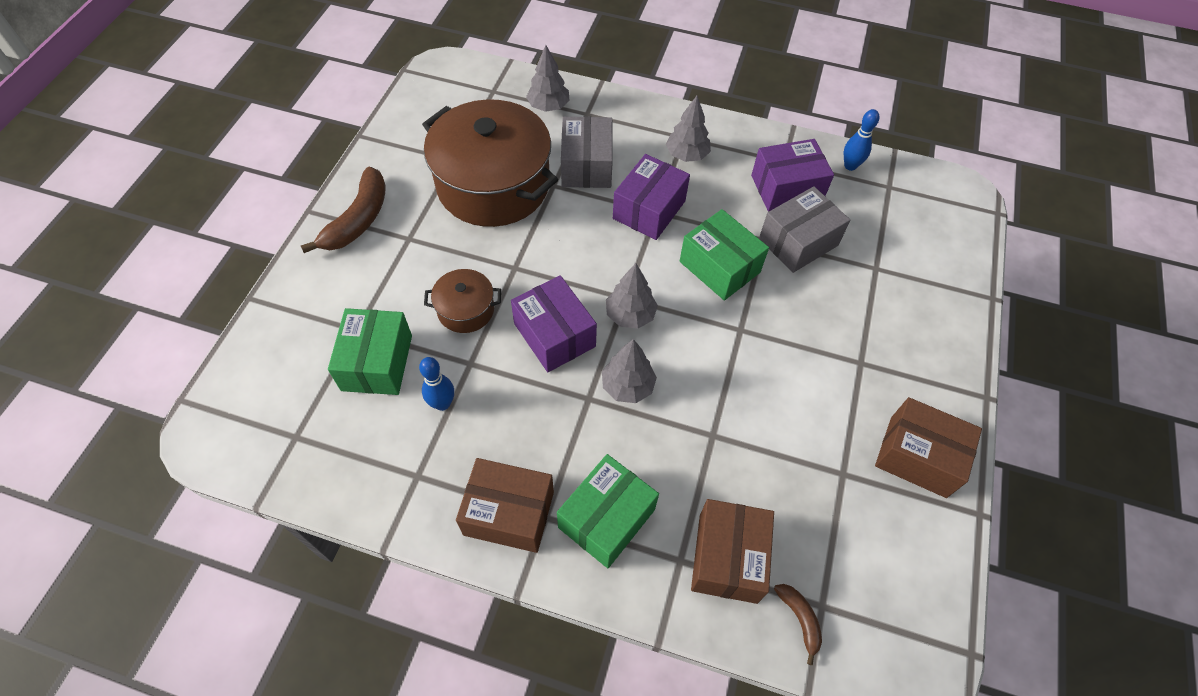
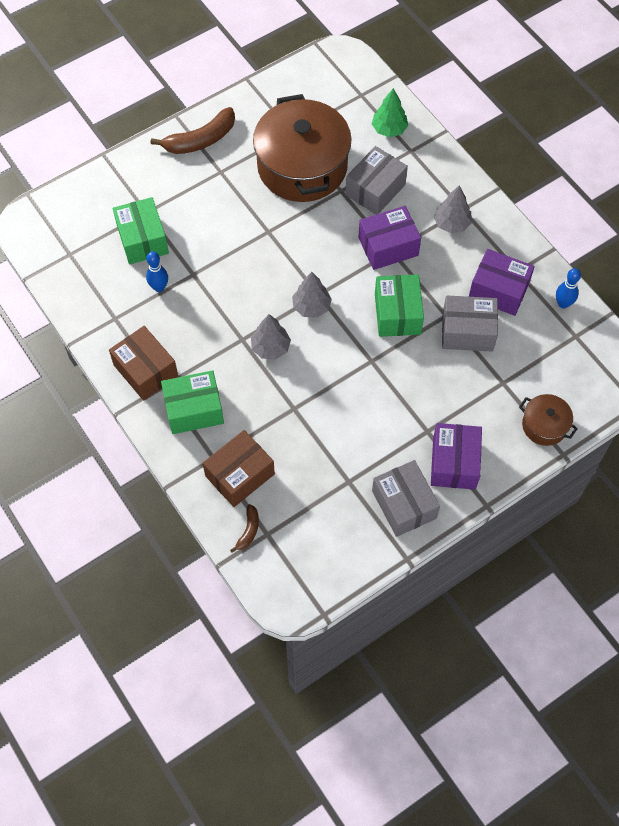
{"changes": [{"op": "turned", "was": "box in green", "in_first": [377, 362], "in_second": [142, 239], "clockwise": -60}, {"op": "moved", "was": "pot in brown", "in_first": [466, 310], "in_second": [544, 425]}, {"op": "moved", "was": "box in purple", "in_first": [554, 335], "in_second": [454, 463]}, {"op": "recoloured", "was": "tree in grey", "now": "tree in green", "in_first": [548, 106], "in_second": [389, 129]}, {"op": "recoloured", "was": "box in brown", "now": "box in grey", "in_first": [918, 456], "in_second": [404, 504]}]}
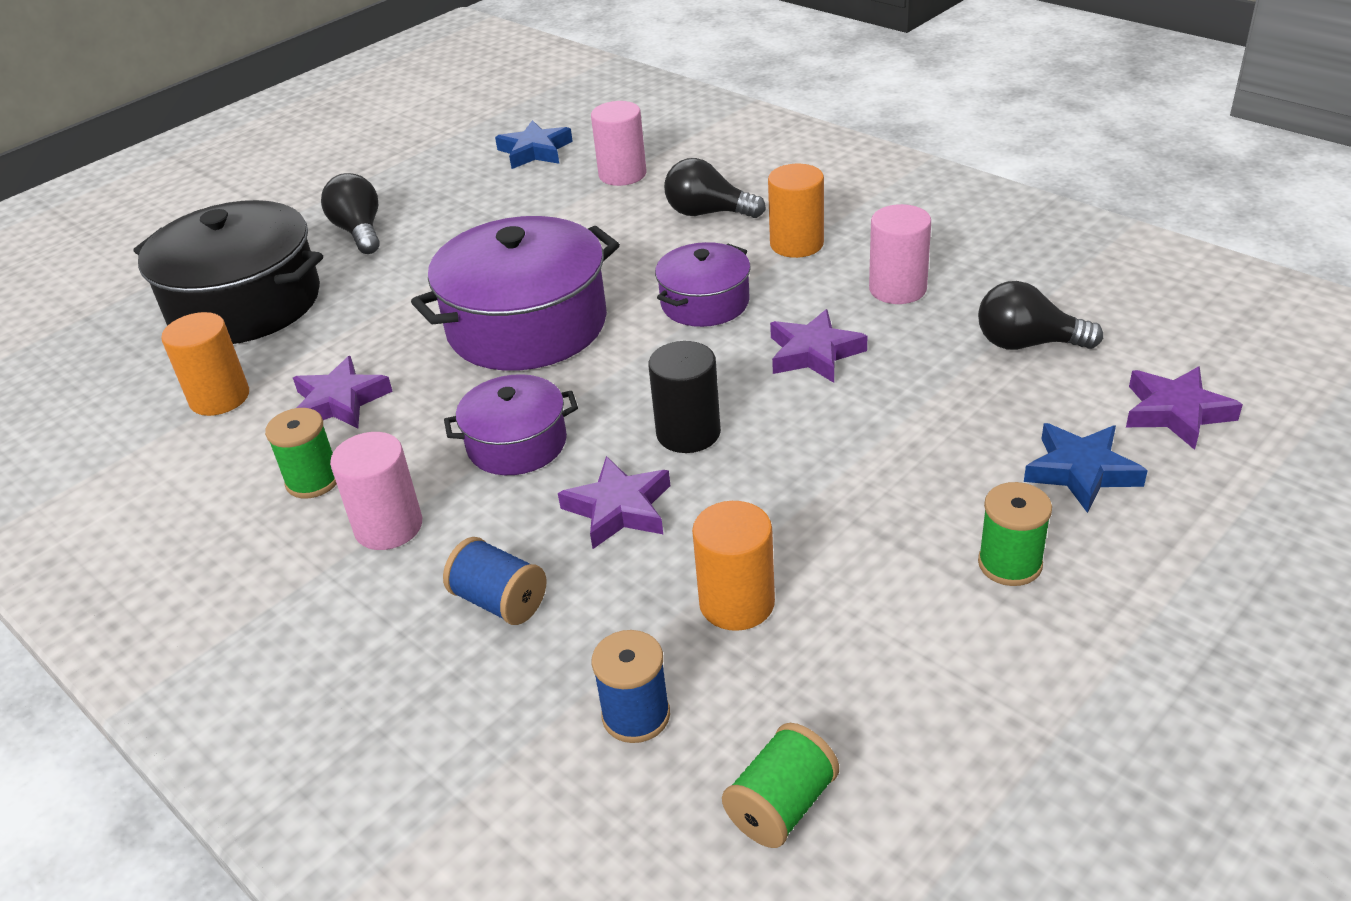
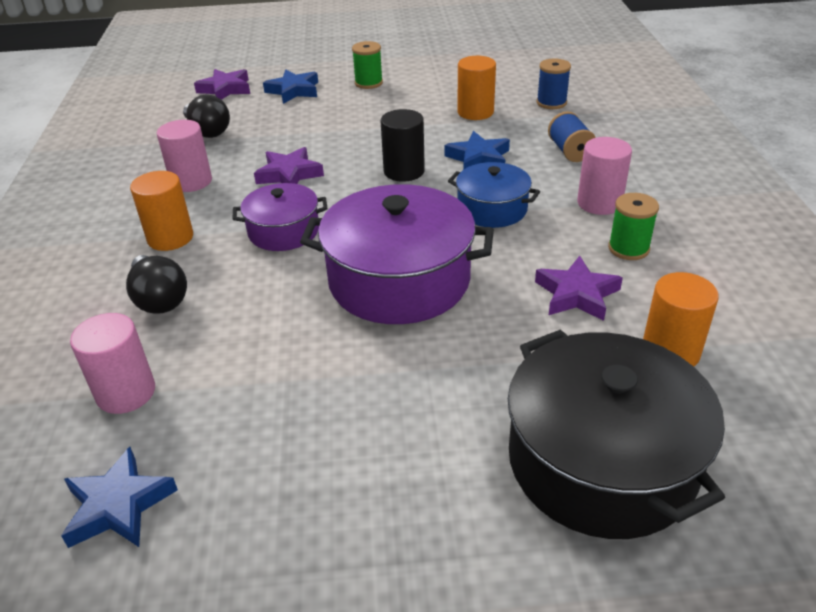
{"changes": [{"op": "removed", "was": "light bulb in black", "in_first": [359, 231]}, {"op": "recoloured", "was": "pot in purple", "now": "pot in blue", "in_first": [517, 444], "in_second": [492, 209]}, {"op": "recoloured", "was": "star in purple", "now": "star in blue", "in_first": [619, 509], "in_second": [478, 158]}, {"op": "removed", "was": "spool in green", "in_first": [782, 805]}]}
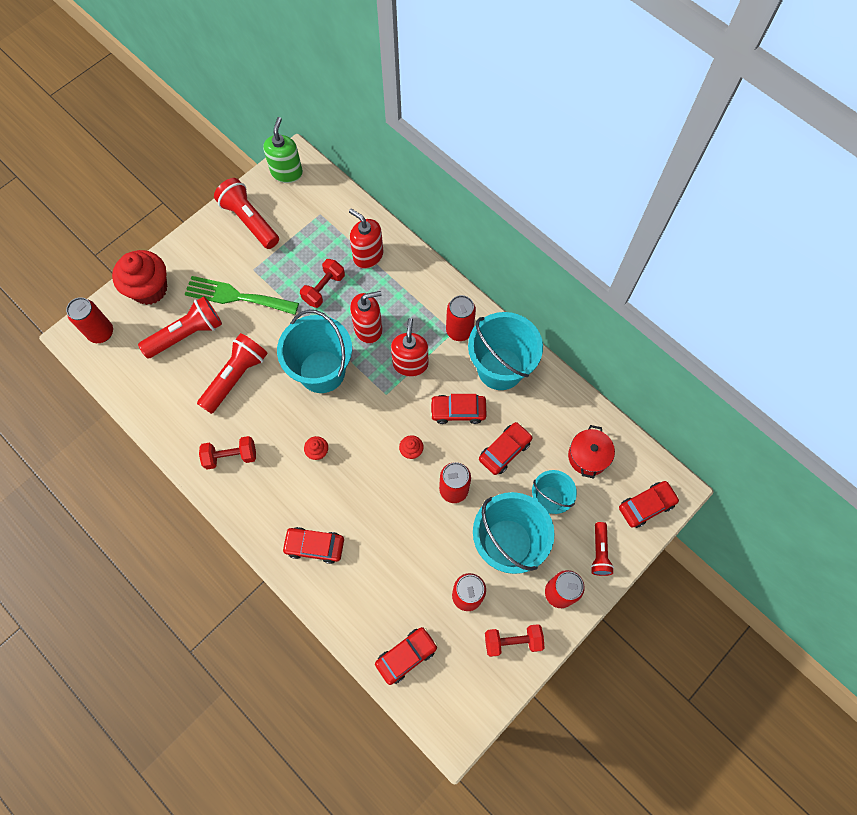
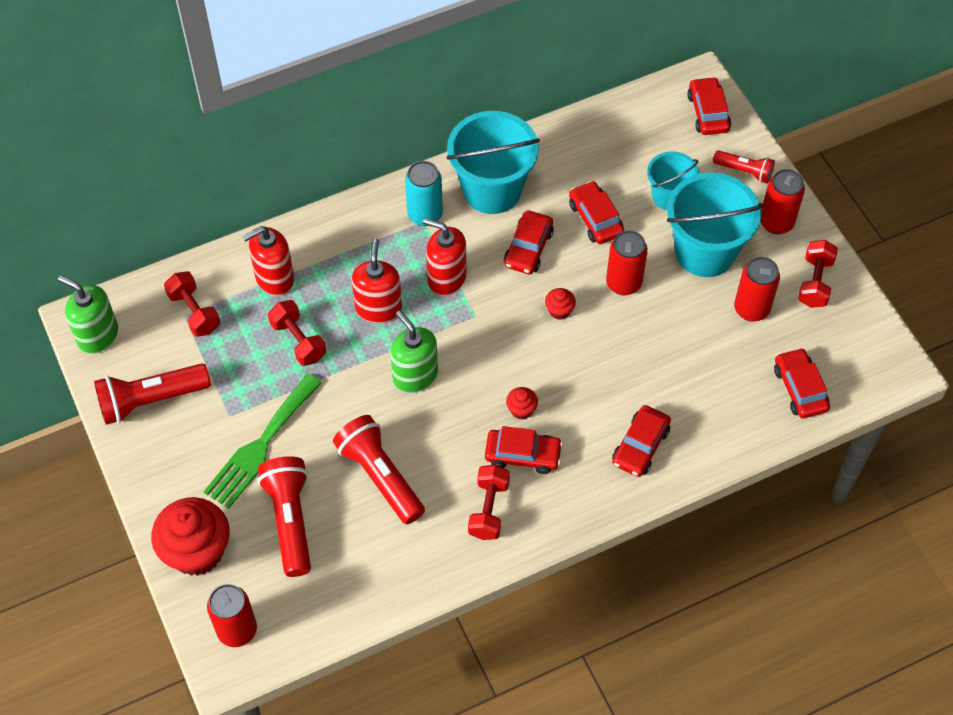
{"changes": [{"op": "replaced", "was": "bucket in turquoise", "now": "soap dispenser in green", "in_first": [322, 371], "in_second": [415, 375]}, {"op": "recoloured", "was": "can in red", "now": "can in turquoise", "in_first": [459, 331], "in_second": [425, 214]}, {"op": "removed", "was": "pot in red", "in_first": [588, 456]}, {"op": "added", "now": "dumbbell in red", "in_second": [194, 312]}, {"op": "added", "now": "car in red", "in_second": [523, 455]}]}
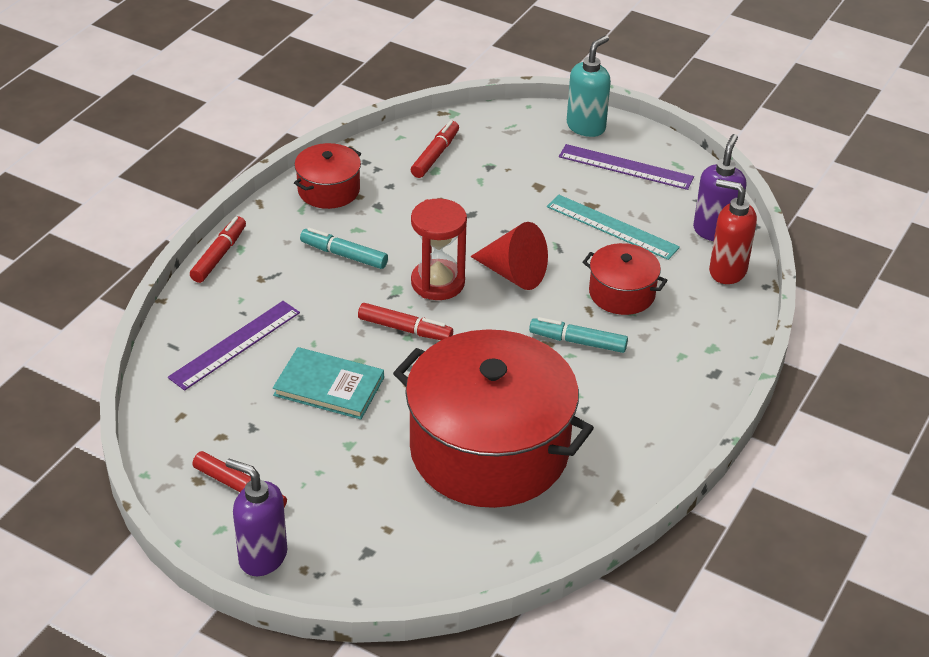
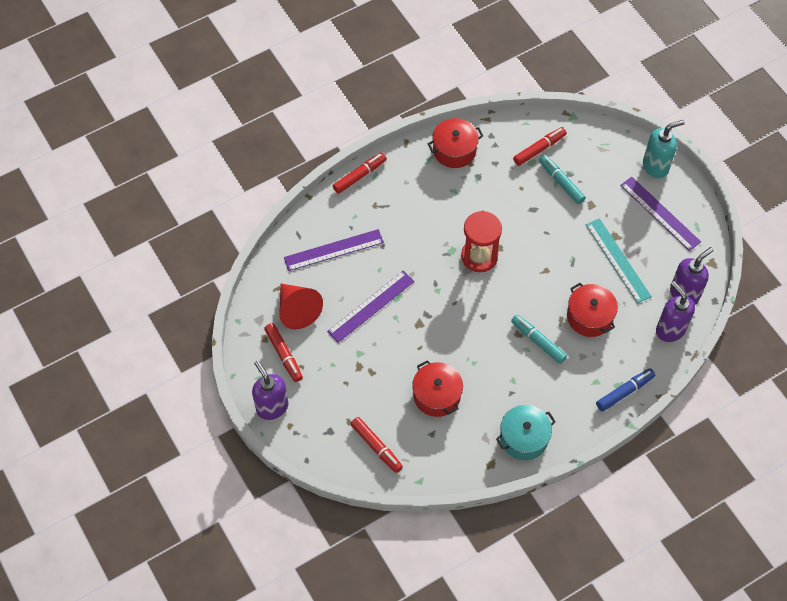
{"changes": [{"op": "replaced", "was": "book in turquoise", "now": "ruler in purple", "in_first": [329, 386], "in_second": [371, 306]}, {"op": "moved", "was": "marker in turquoise", "in_first": [344, 255], "in_second": [561, 182]}, {"op": "moved", "was": "marker in red", "in_first": [405, 329], "in_second": [376, 447]}, {"op": "resized", "was": "pot in red", "in_first": [489, 450], "in_second": [437, 395], "ratio": 0.46}, {"op": "moved", "was": "cone in red", "in_first": [513, 273], "in_second": [297, 310]}, {"op": "recoloured", "was": "soap dispenser in red", "now": "soap dispenser in purple", "in_first": [727, 271], "in_second": [670, 330]}, {"op": "added", "now": "pot in turquoise", "in_second": [524, 438]}, {"op": "added", "now": "marker in blue", "in_second": [624, 392]}]}
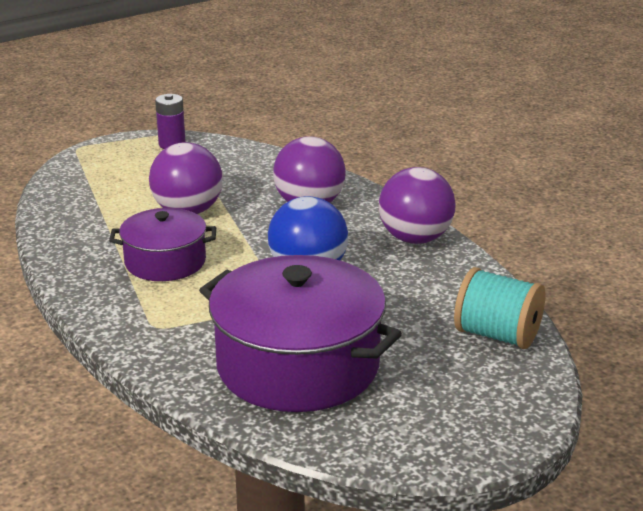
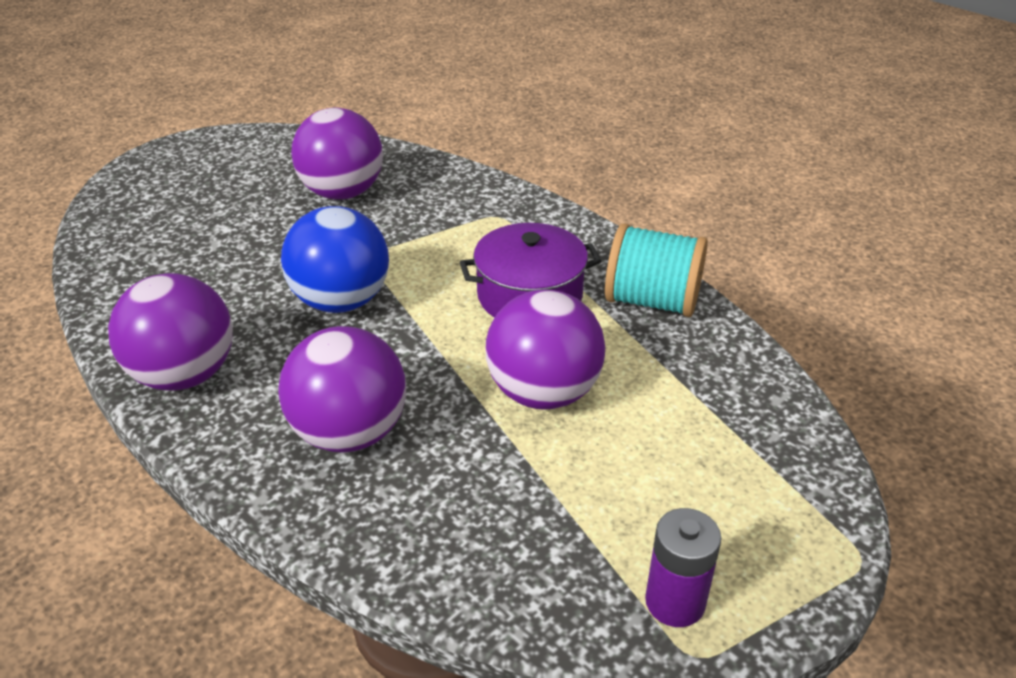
{"changes": [{"op": "replaced", "was": "pot in purple", "now": "ball in purple", "in_first": [298, 365], "in_second": [342, 193]}, {"op": "moved", "was": "spool in turquoise", "in_first": [497, 335], "in_second": [652, 301]}]}
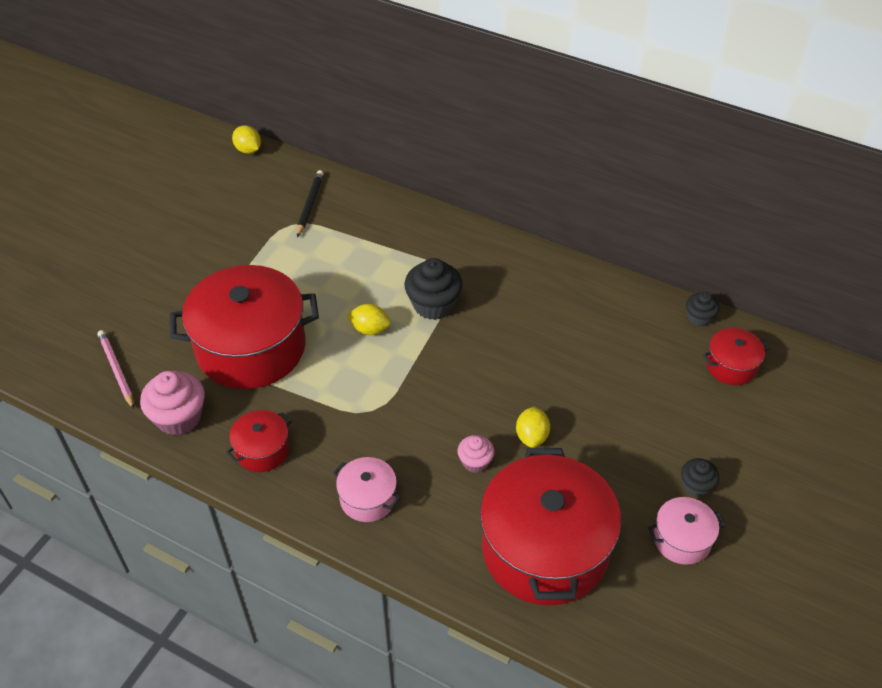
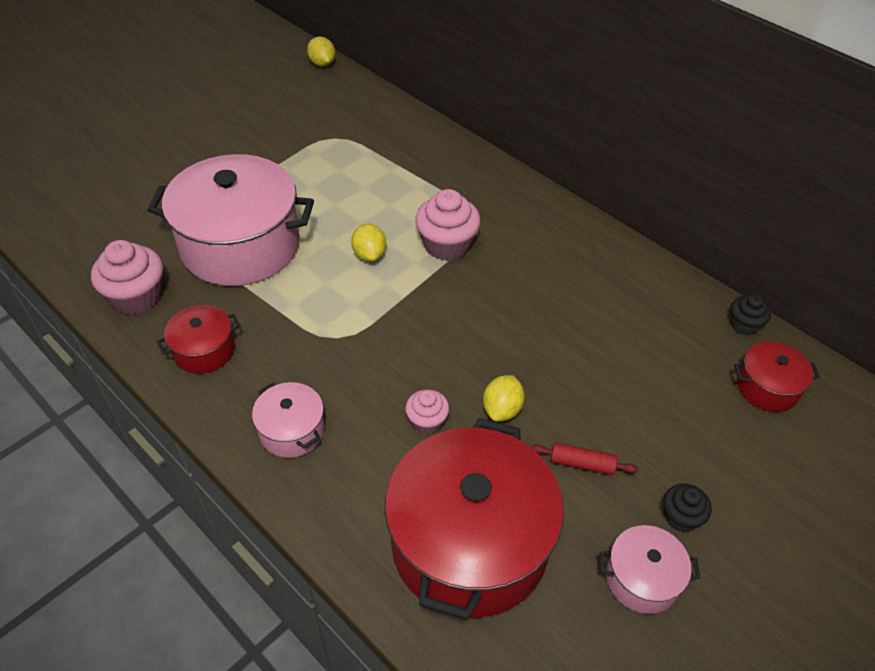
{"changes": [{"op": "removed", "was": "pencil in pink", "in_first": [117, 370]}, {"op": "recoloured", "was": "pot in red", "now": "pot in pink", "in_first": [251, 348], "in_second": [240, 245]}, {"op": "removed", "was": "pencil in black", "in_first": [310, 204]}, {"op": "turned", "was": "lemon in yellow", "in_first": [370, 329], "in_second": [369, 254], "clockwise": 45}, {"op": "recoloured", "was": "cupcake in black", "now": "cupcake in pink", "in_first": [433, 305], "in_second": [446, 245]}, {"op": "added", "now": "rolling pin in red", "in_second": [582, 464]}]}
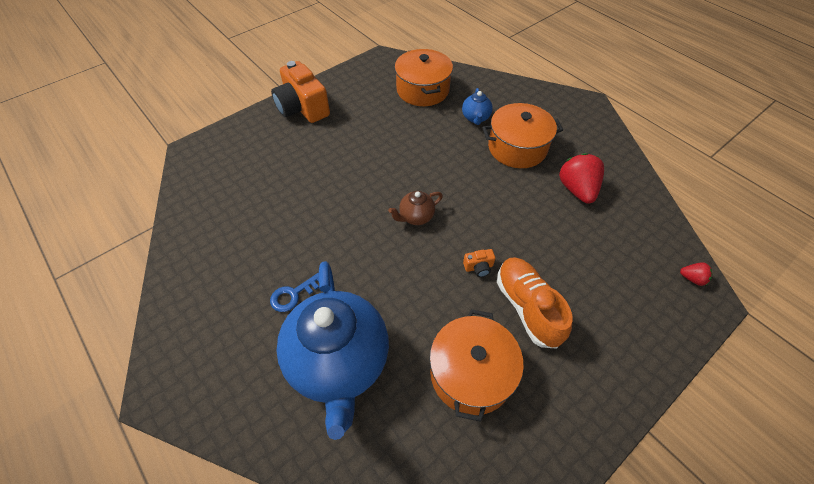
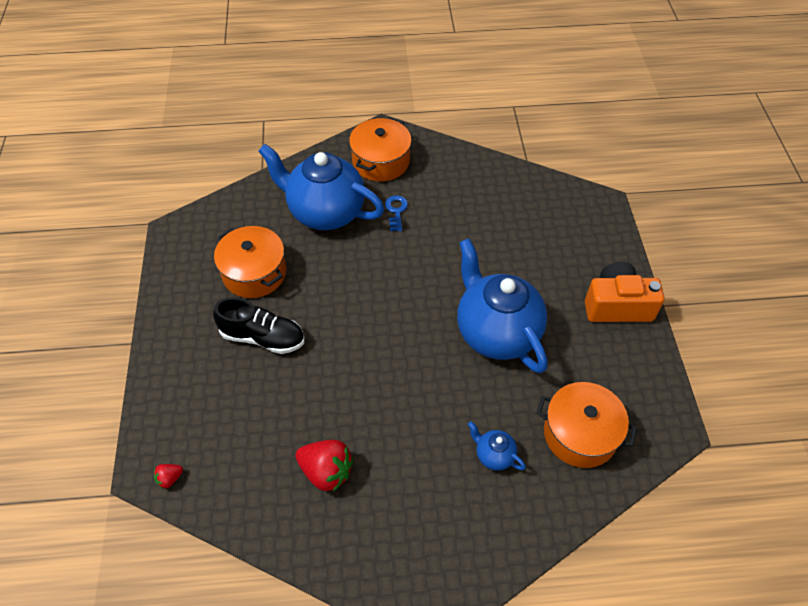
{"changes": [{"op": "removed", "was": "teapot in brown", "in_first": [416, 217]}, {"op": "removed", "was": "camera in orange", "in_first": [478, 267]}, {"op": "moved", "was": "pot in orange", "in_first": [517, 148], "in_second": [381, 161]}, {"op": "recoloured", "was": "shoe in orange", "now": "shoe in black", "in_first": [527, 307], "in_second": [263, 337]}, {"op": "added", "now": "teapot in blue", "in_second": [496, 332]}]}
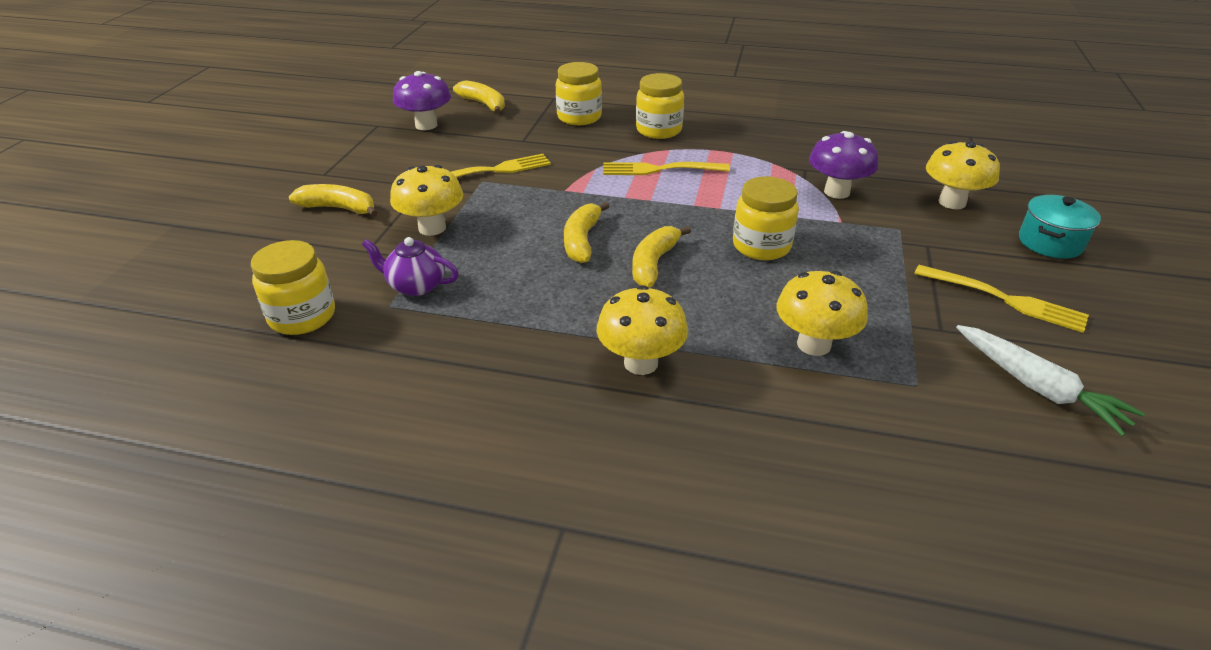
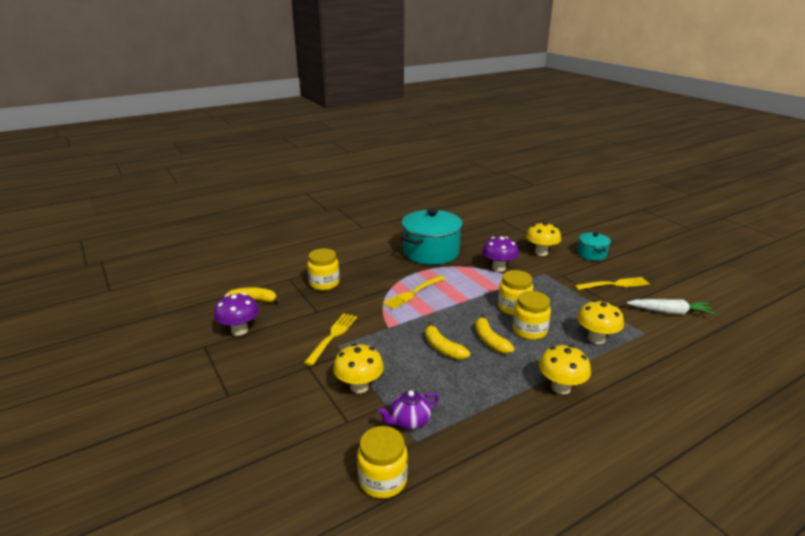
{"changes": [{"op": "removed", "was": "banana in yellow", "in_first": [339, 208]}, {"op": "moved", "was": "jar in yellow", "in_first": [659, 130], "in_second": [529, 331]}, {"op": "added", "now": "pot in turquoise", "in_second": [431, 252]}]}
